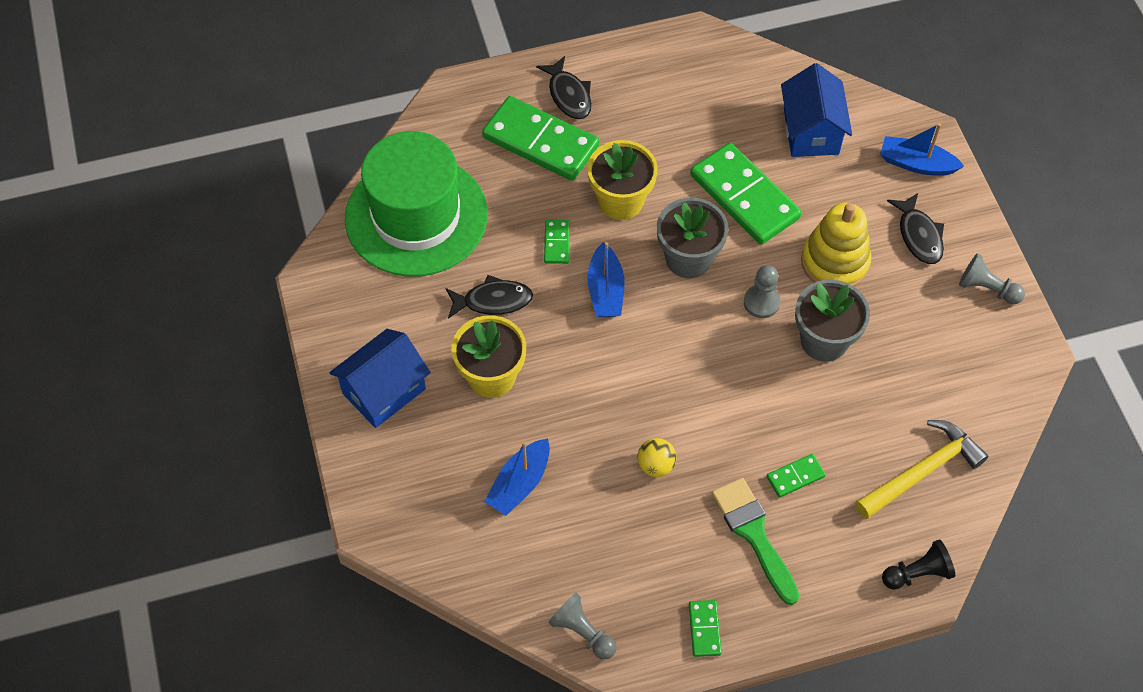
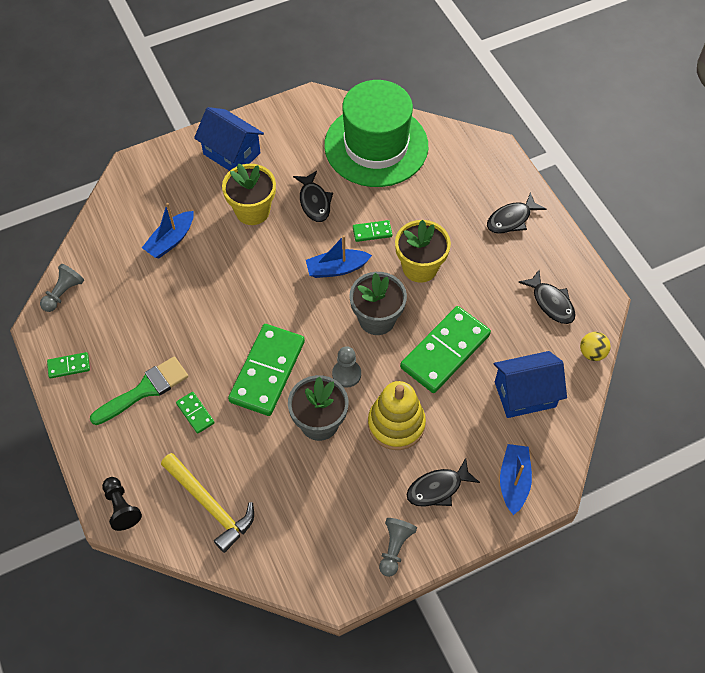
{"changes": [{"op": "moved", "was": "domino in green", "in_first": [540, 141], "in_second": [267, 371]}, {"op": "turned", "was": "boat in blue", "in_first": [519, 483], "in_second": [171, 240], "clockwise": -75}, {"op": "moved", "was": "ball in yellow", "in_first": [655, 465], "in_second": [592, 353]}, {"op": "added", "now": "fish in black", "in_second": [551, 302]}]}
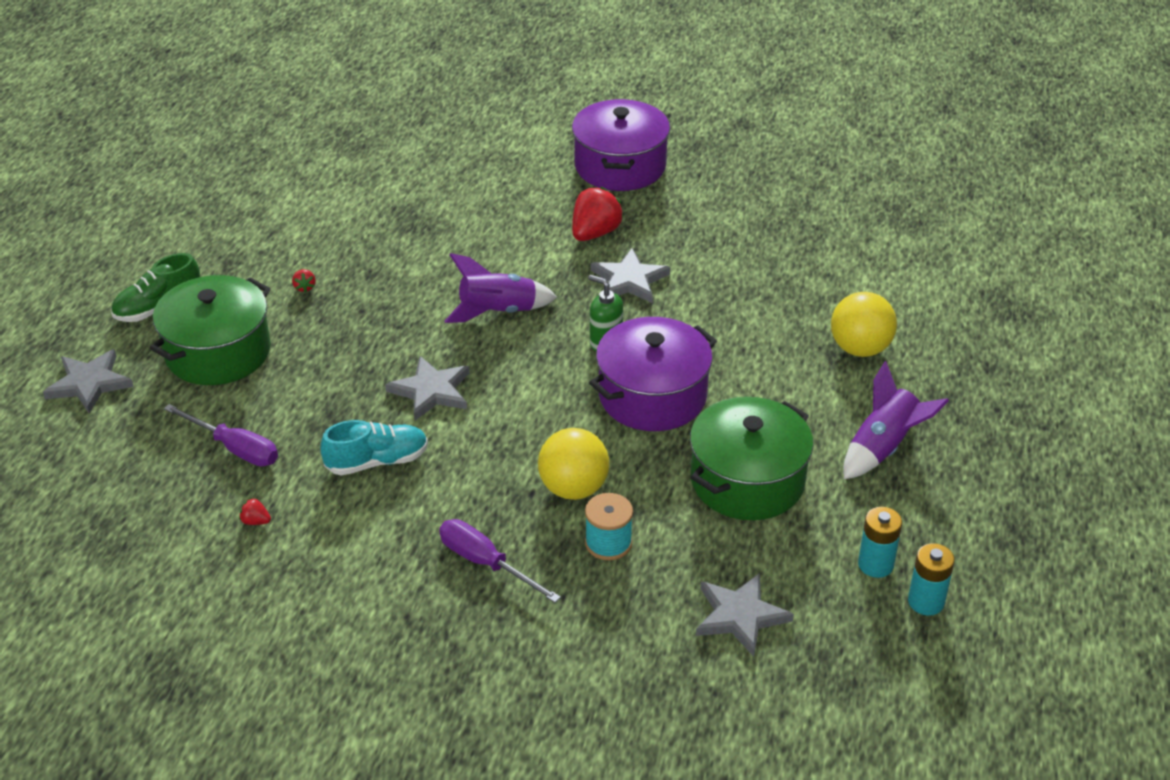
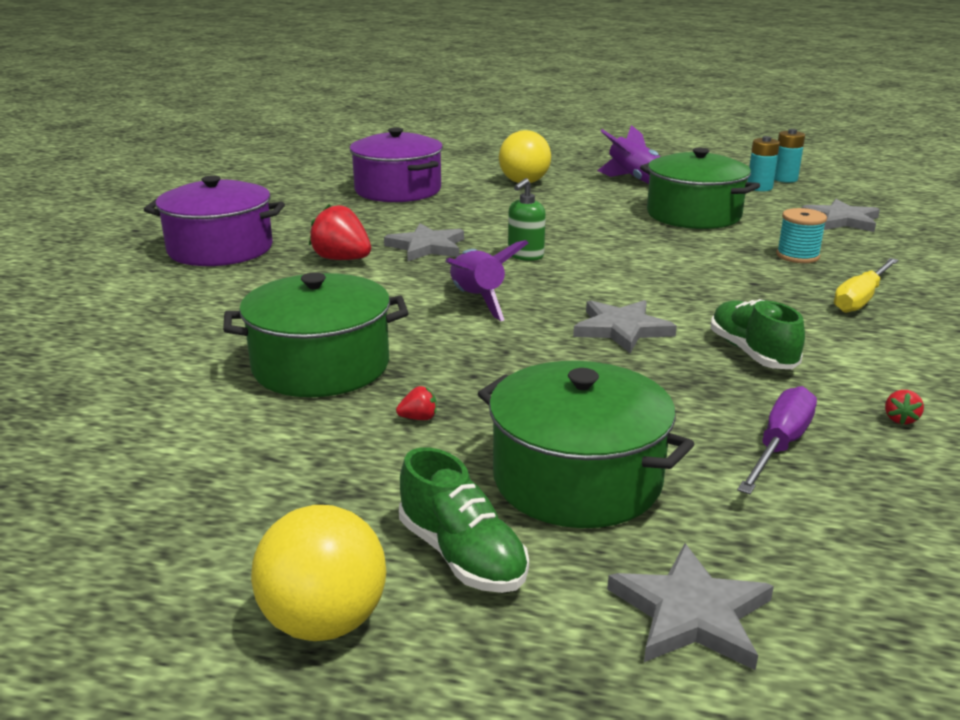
{"changes": [{"op": "recoloured", "was": "shoe in turquoise", "now": "shoe in green", "in_first": [377, 461], "in_second": [752, 353]}, {"op": "recoloured", "was": "screwdriver in purple", "now": "screwdriver in yellow", "in_first": [486, 563], "in_second": [860, 299]}, {"op": "moved", "was": "ball in yellow", "in_first": [573, 488], "in_second": [324, 622]}, {"op": "moved", "was": "pot in purple", "in_first": [652, 396], "in_second": [398, 190]}, {"op": "added", "now": "pot in green", "in_second": [321, 366]}]}
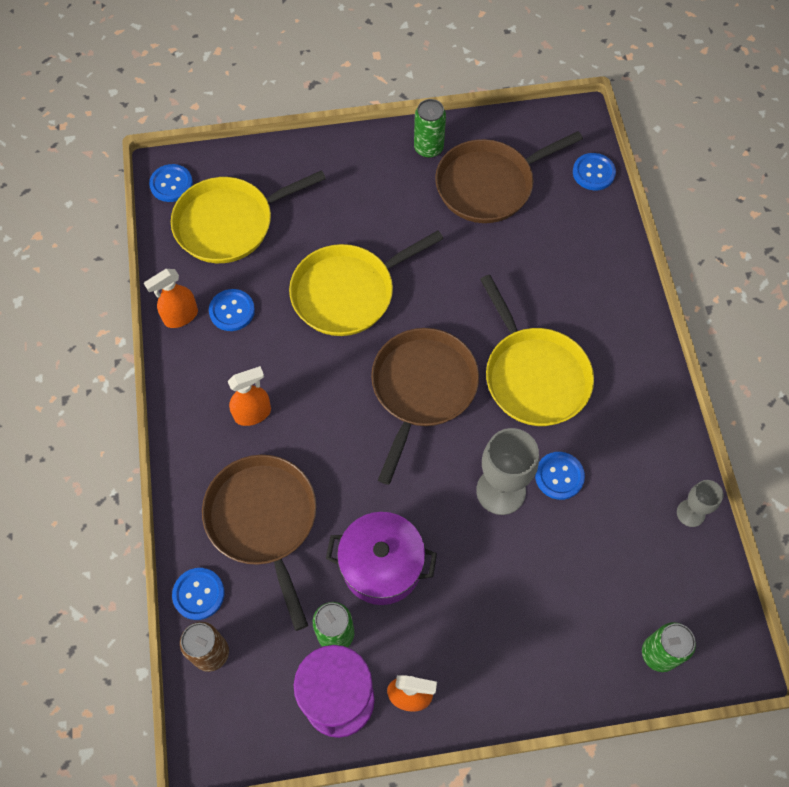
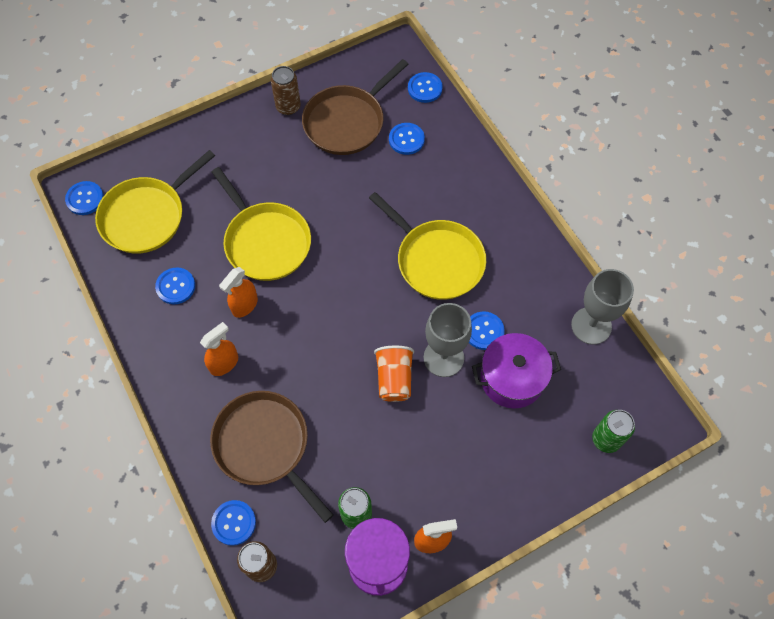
{"changes": [{"op": "moved", "was": "spray bottle in orange", "in_first": [181, 316], "in_second": [244, 305]}, {"op": "turned", "was": "pan in yellow", "in_first": [347, 292], "in_second": [265, 242], "clockwise": -75}, {"op": "moved", "was": "pot in purple", "in_first": [381, 566], "in_second": [512, 378]}, {"op": "removed", "was": "pan in brown", "in_first": [422, 388]}, {"op": "recoloured", "was": "can in green", "now": "can in brown", "in_first": [428, 148], "in_second": [288, 107]}, {"op": "resized", "was": "goblet in grey", "in_first": [690, 513], "in_second": [591, 326], "ratio": 1.76}, {"op": "added", "now": "cup in orange", "in_second": [394, 379]}, {"op": "added", "now": "button in blue", "in_second": [406, 139]}]}
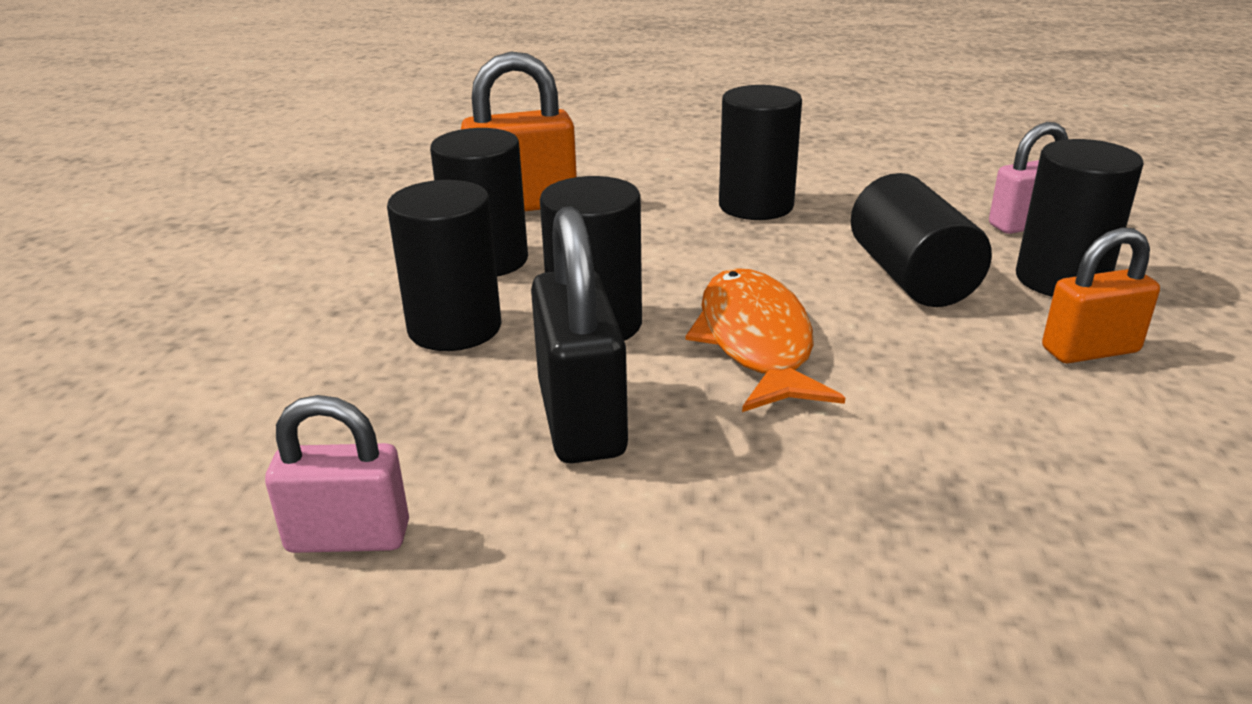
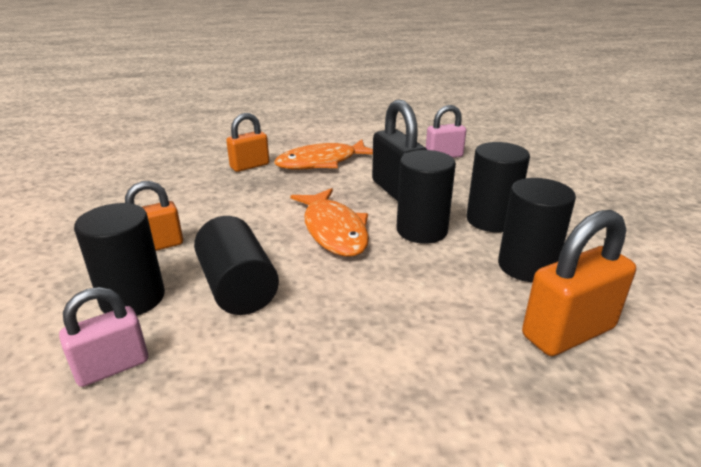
{"changes": [{"op": "removed", "was": "cylinder in black", "in_first": [756, 206]}, {"op": "added", "now": "padlock in orange", "in_second": [250, 166]}, {"op": "added", "now": "fish in orange", "in_second": [322, 162]}]}
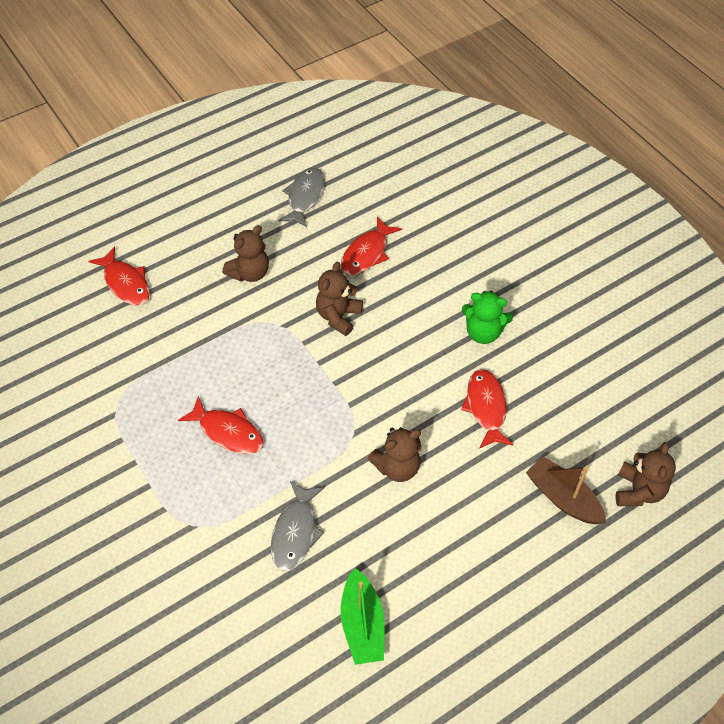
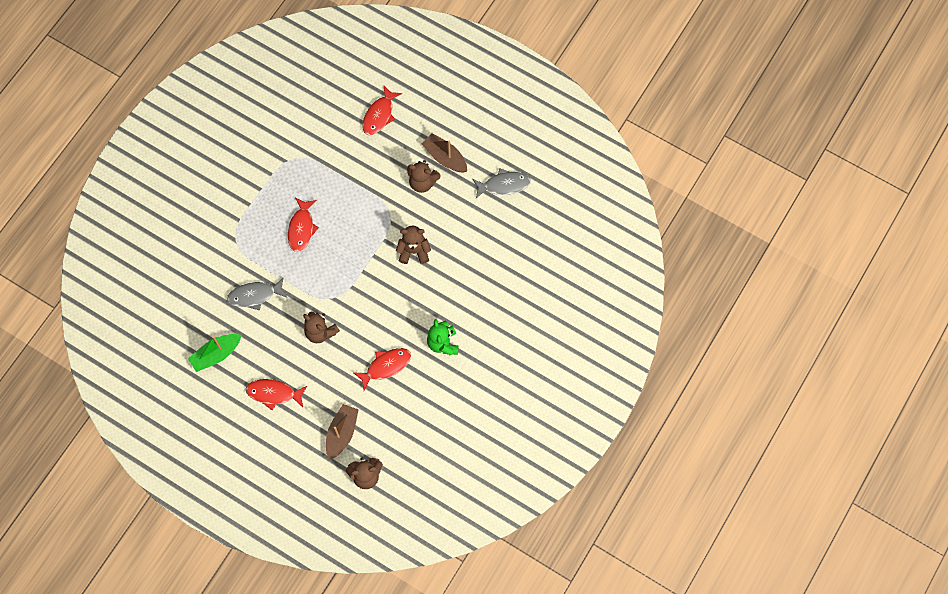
{"changes": [{"op": "moved", "was": "fish in red", "in_first": [366, 253], "in_second": [273, 393]}, {"op": "added", "now": "boat in brown", "in_second": [445, 157]}]}
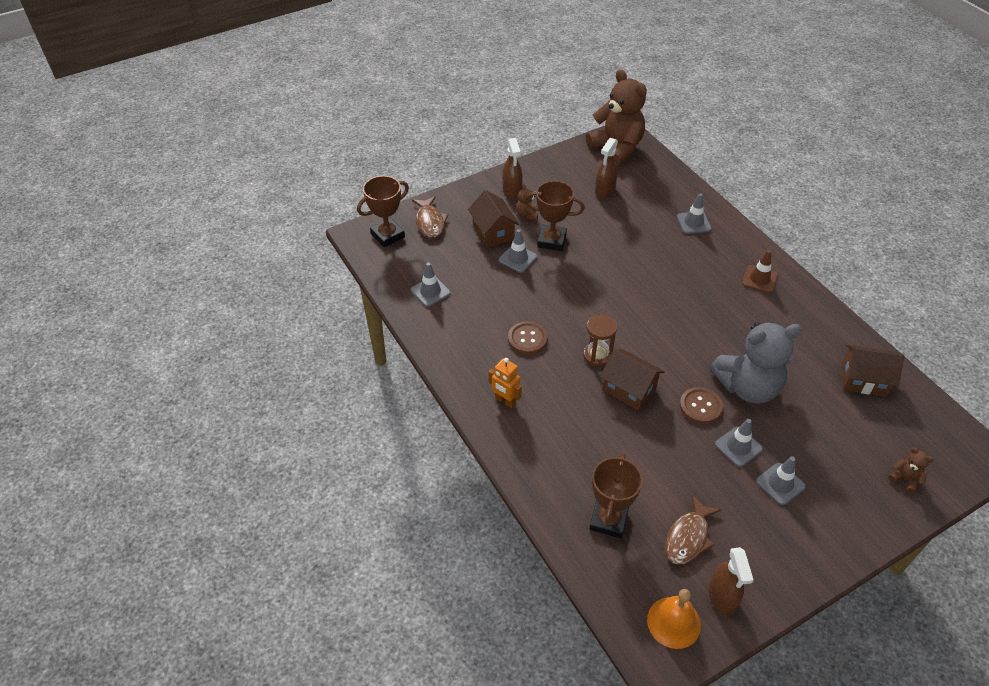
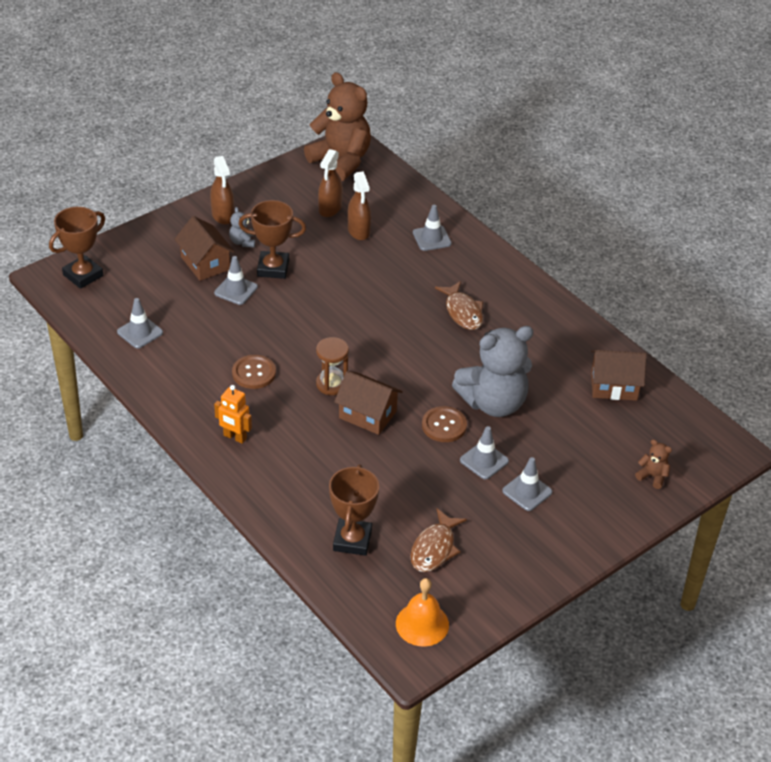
{"changes": [{"op": "moved", "was": "fish in brown", "in_first": [430, 222], "in_second": [462, 312]}, {"op": "recoloured", "was": "teddy bear in brown", "now": "teddy bear in grey", "in_first": [527, 215], "in_second": [242, 242]}, {"op": "moved", "was": "spray bottle in brown", "in_first": [722, 597], "in_second": [359, 231]}, {"op": "removed", "was": "traffic cone in brown", "in_first": [759, 279]}]}
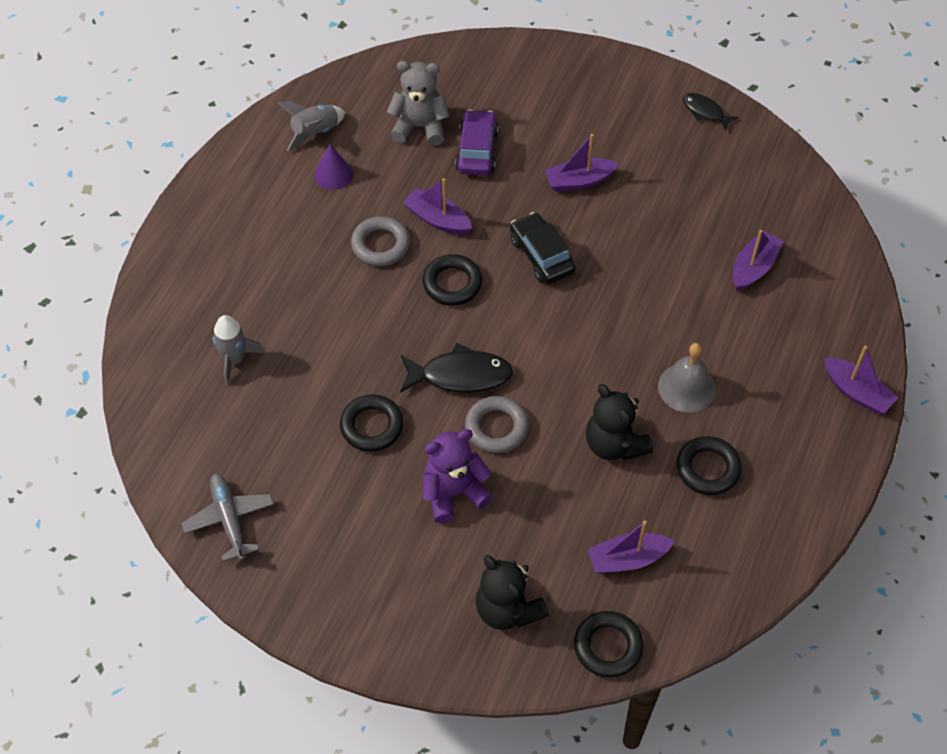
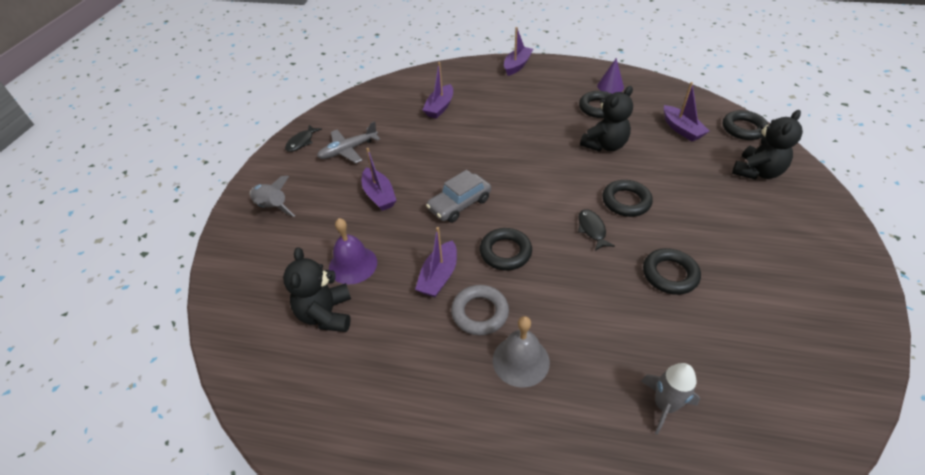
{"changes": [{"op": "moved", "was": "plane in grey", "in_first": [229, 519], "in_second": [348, 150]}, {"op": "moved", "was": "rocket in grey", "in_first": [315, 132], "in_second": [272, 207]}, {"op": "moved", "was": "cone in purple", "in_first": [333, 174], "in_second": [610, 86]}, {"op": "recoloured", "was": "teddy bear in grey", "now": "teddy bear in black", "in_first": [419, 127], "in_second": [326, 314]}, {"op": "resized", "was": "fish in black", "in_first": [460, 375], "in_second": [592, 229], "ratio": 0.59}, {"op": "removed", "was": "teddy bear in purple", "in_first": [453, 493]}, {"op": "replaced", "was": "car in purple", "now": "bell in purple", "in_first": [476, 150], "in_second": [353, 265]}, {"op": "recoloured", "was": "ring in grey", "now": "ring in black", "in_first": [496, 427], "in_second": [626, 201]}, {"op": "recoloured", "was": "car in black", "now": "car in grey", "in_first": [541, 255], "in_second": [459, 204]}, {"op": "moved", "was": "bell in grey", "in_first": [686, 387], "in_second": [521, 360]}, {"op": "turned", "was": "boat in purple", "in_first": [753, 268], "in_second": [440, 107], "clockwise": -90}]}
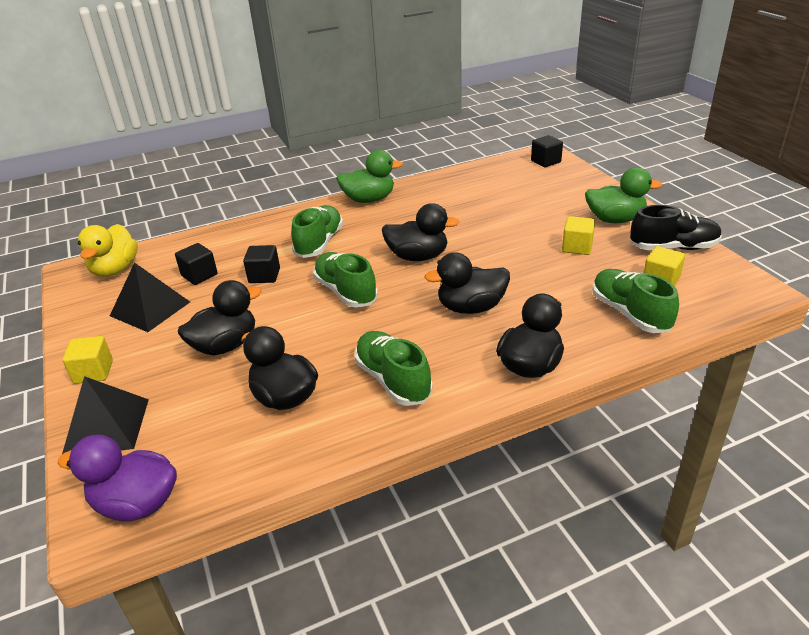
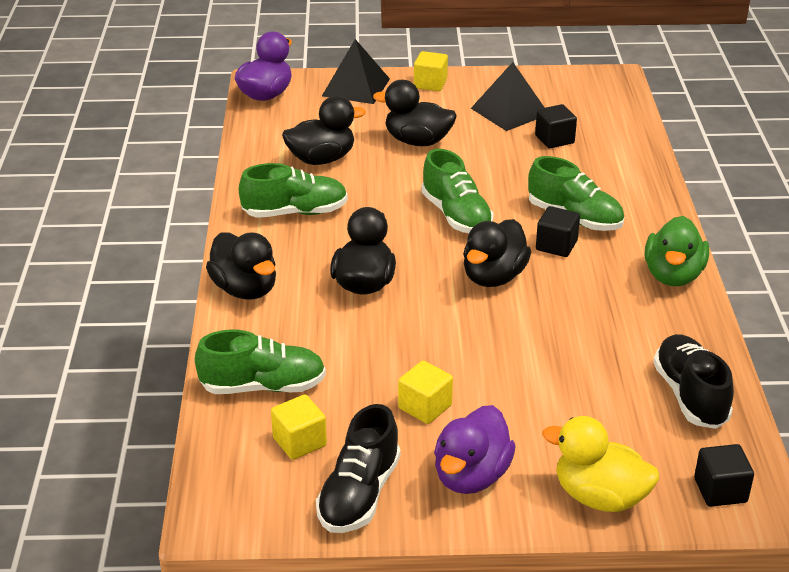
{"changes": [{"op": "moved", "was": "duck in yellow", "in_first": [115, 269], "in_second": [599, 497]}, {"op": "turned", "was": "duck in black", "in_first": [225, 345], "in_second": [417, 141], "clockwise": 120}, {"op": "moved", "was": "cube in black", "in_first": [264, 276], "in_second": [556, 245]}, {"op": "turned", "was": "shoe in green", "in_first": [346, 292], "in_second": [456, 215], "clockwise": 75}, {"op": "recoloured", "was": "duck in green", "now": "duck in purple", "in_first": [615, 219], "in_second": [471, 476]}, {"op": "added", "now": "shoe in black", "in_second": [690, 395]}]}
